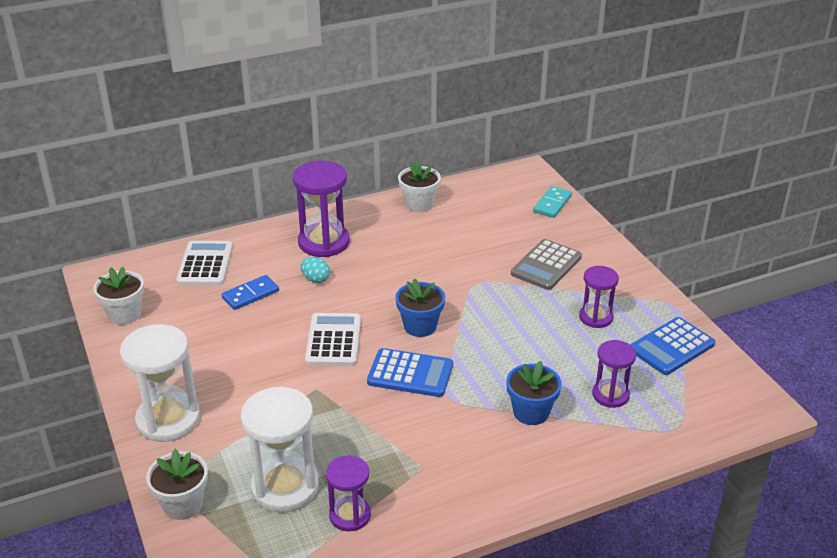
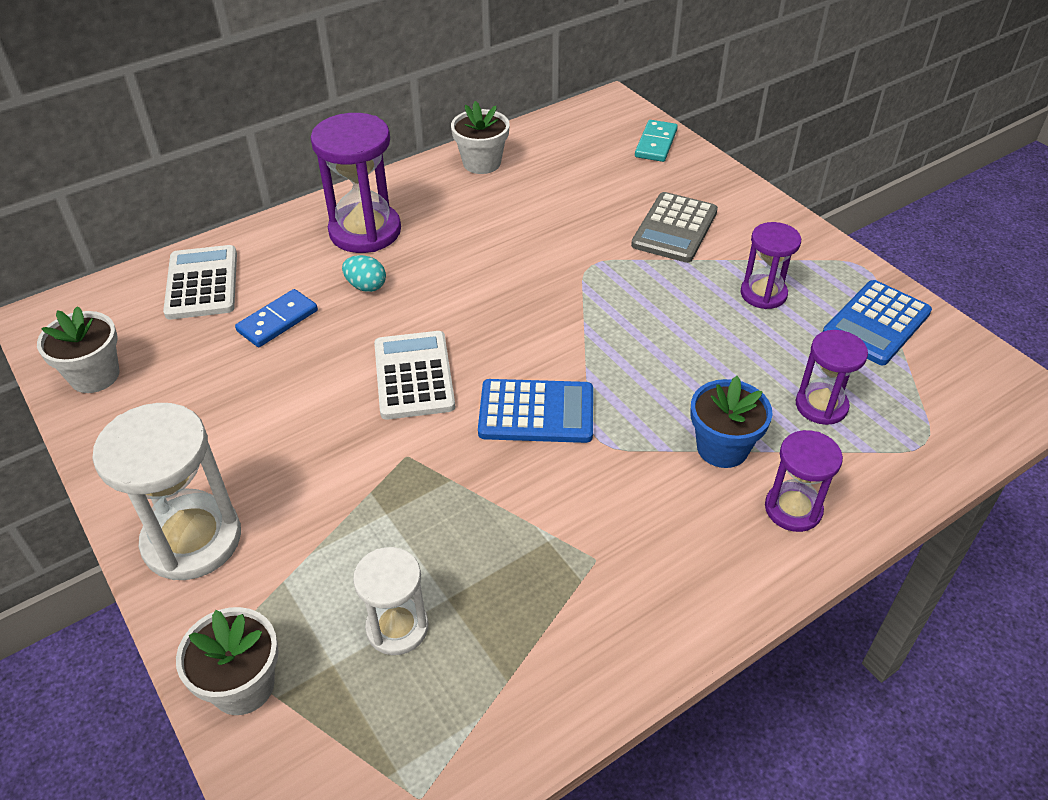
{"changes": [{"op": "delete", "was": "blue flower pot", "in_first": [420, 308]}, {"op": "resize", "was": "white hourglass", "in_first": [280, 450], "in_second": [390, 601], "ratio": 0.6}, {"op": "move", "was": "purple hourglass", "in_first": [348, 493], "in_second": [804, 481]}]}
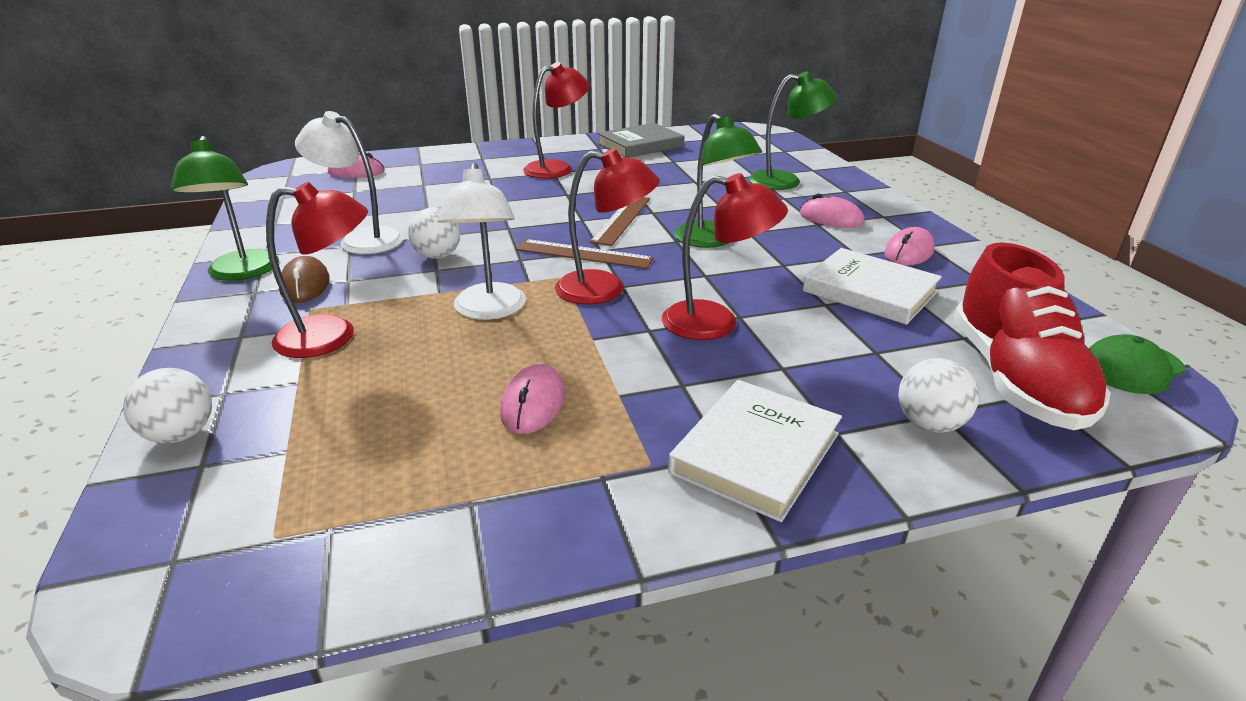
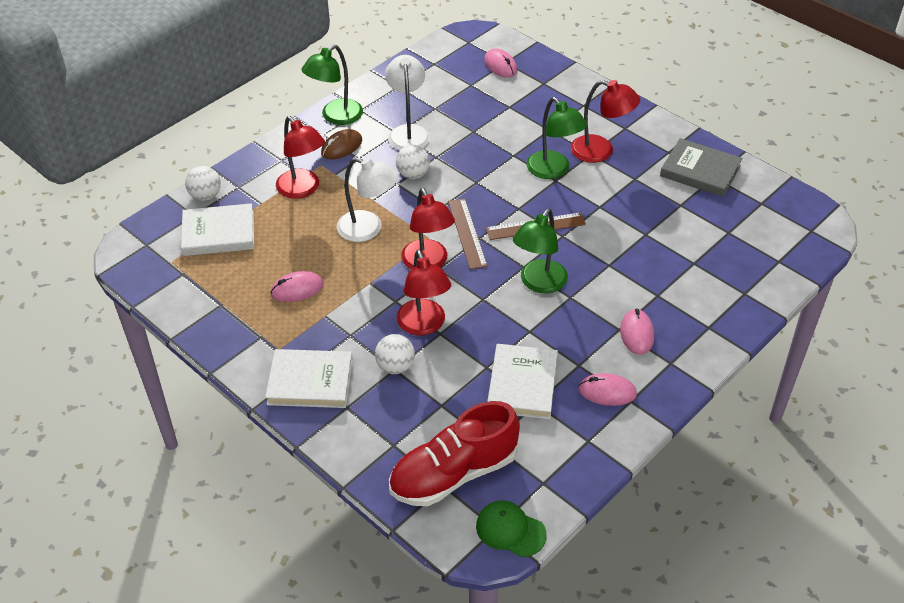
{"changes": [{"op": "move", "was": "green lamp", "in_first": [793, 131], "in_second": [557, 138]}, {"op": "rotate", "was": "white lamp", "in_first": [481, 241], "in_second": [367, 199], "clockwise": -120}, {"op": "move", "was": "white ball", "in_first": [938, 395], "in_second": [395, 354]}, {"op": "insert", "now": "white book", "in_second": [217, 229]}]}
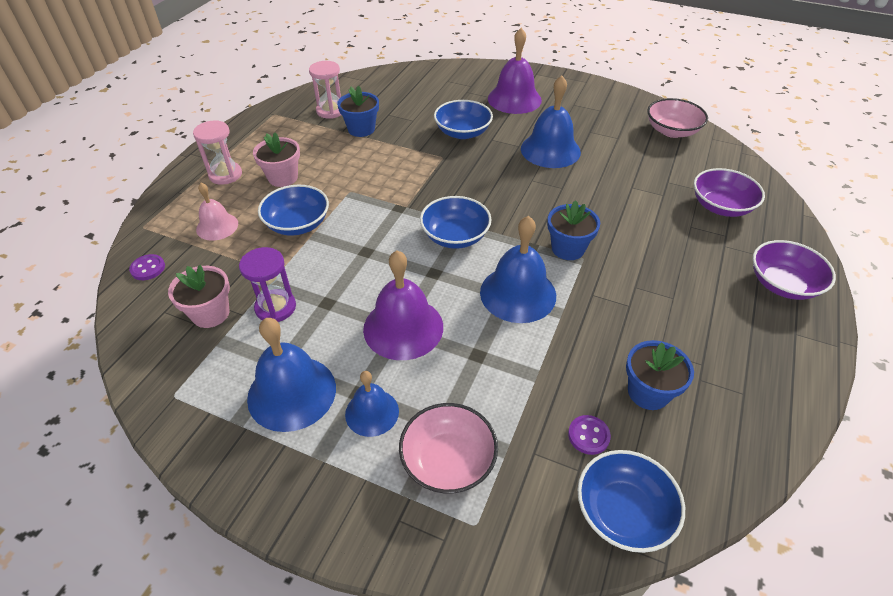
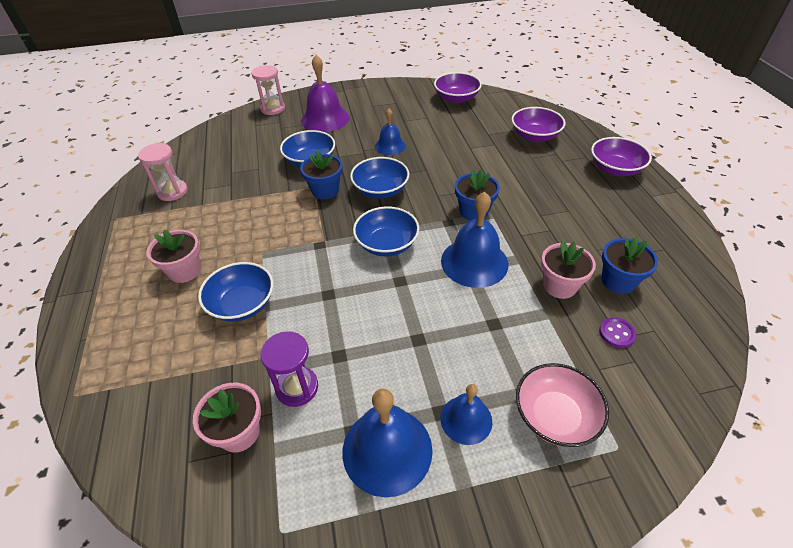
{"changes": [{"op": "resize", "was": "blue bell", "in_first": [551, 121], "in_second": [390, 131], "ratio": 0.6}, {"op": "move", "was": "blue flower pot", "in_first": [358, 111], "in_second": [321, 174]}, {"op": "recolor", "was": "pink bowl", "now": "purple bowl", "in_first": [677, 118], "in_second": [458, 87]}, {"op": "move", "was": "pink hourglass", "in_first": [217, 152], "in_second": [268, 90]}, {"op": "delete", "was": "pink bell", "in_first": [217, 212]}, {"op": "delete", "was": "purple bell", "in_first": [403, 305]}, {"op": "delete", "was": "purple button", "in_first": [147, 267]}, {"op": "move", "was": "blue bowl", "in_first": [631, 501], "in_second": [379, 177]}, {"op": "insert", "now": "pink flower pot", "in_second": [568, 269]}]}
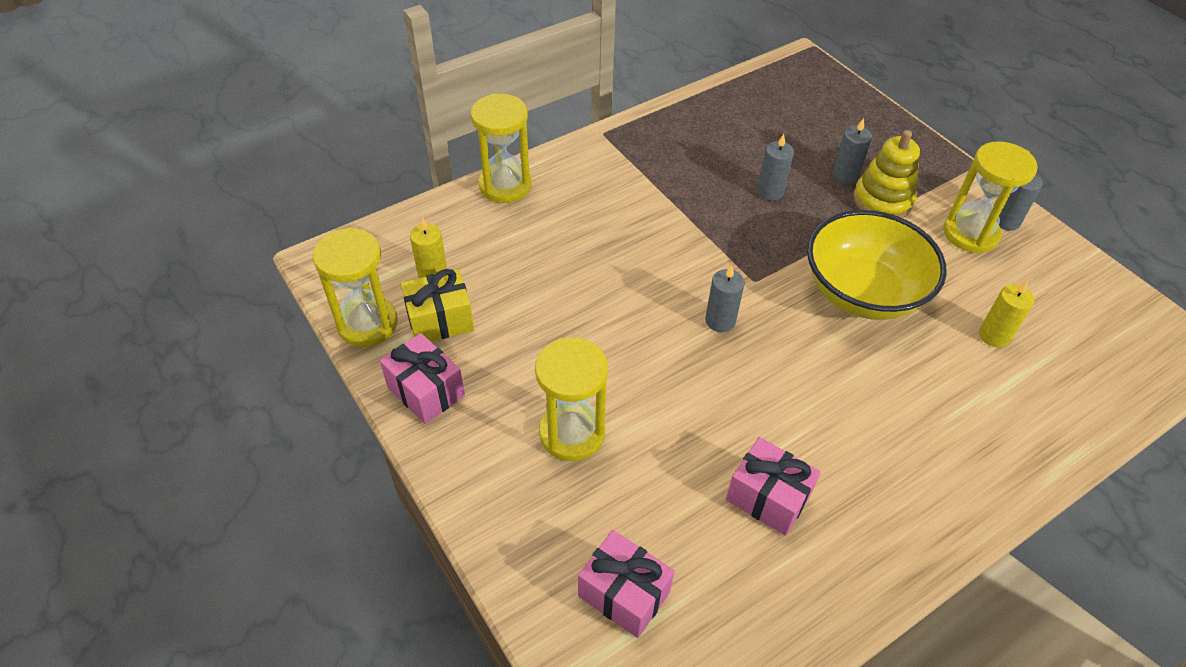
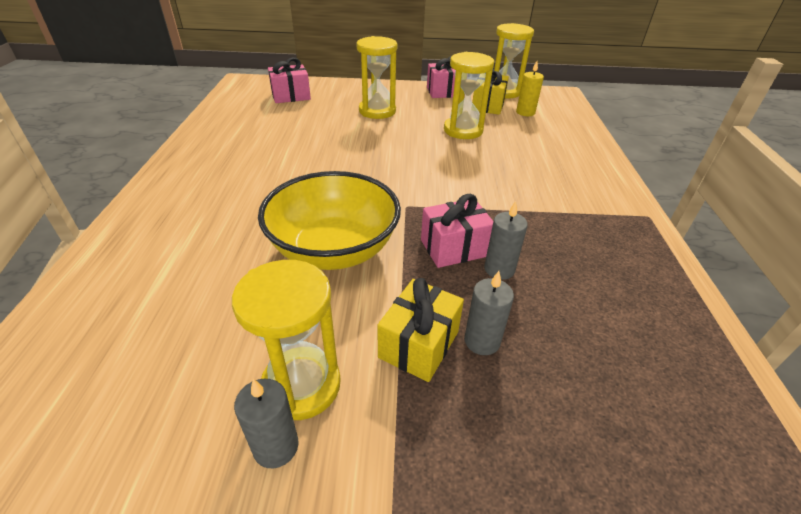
{"changes": [{"op": "move", "was": "yellow hourglass", "in_first": [501, 148], "in_second": [469, 95]}, {"op": "replace", "was": "yellow stacking toy", "now": "yellow gift", "in_first": [886, 174], "in_second": [420, 330]}, {"op": "delete", "was": "grey candle", "in_first": [725, 298]}, {"op": "delete", "was": "yellow candle", "in_first": [1007, 314]}, {"op": "move", "was": "pink gift", "in_first": [773, 486], "in_second": [457, 231]}]}
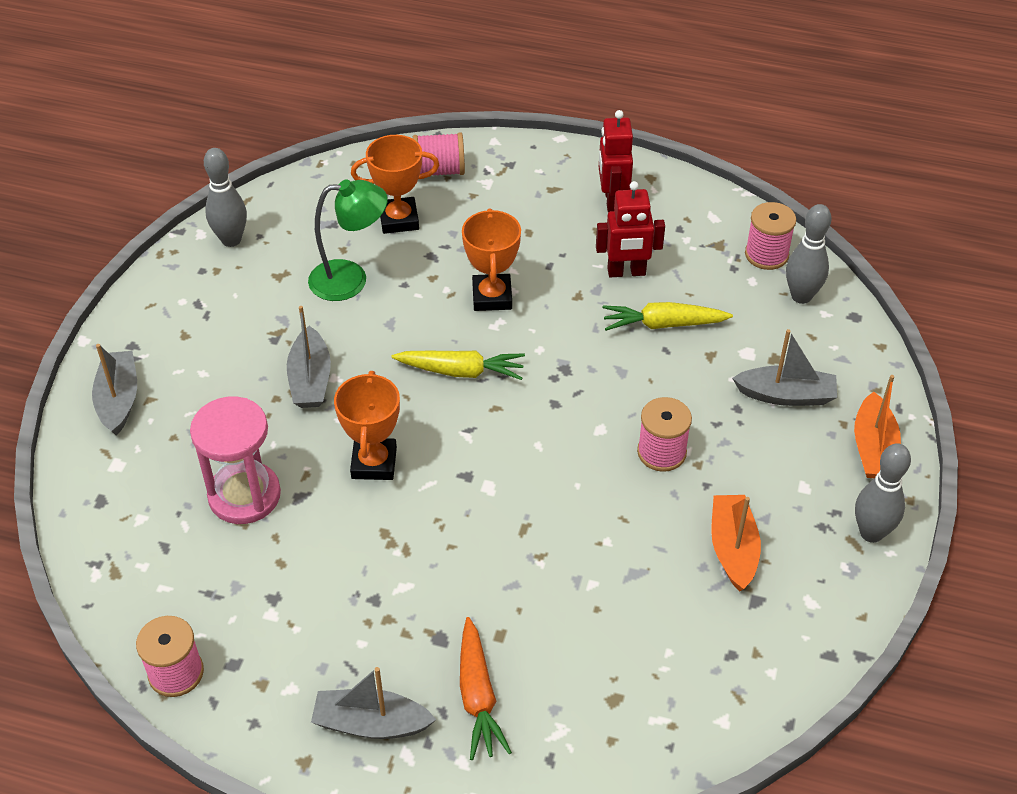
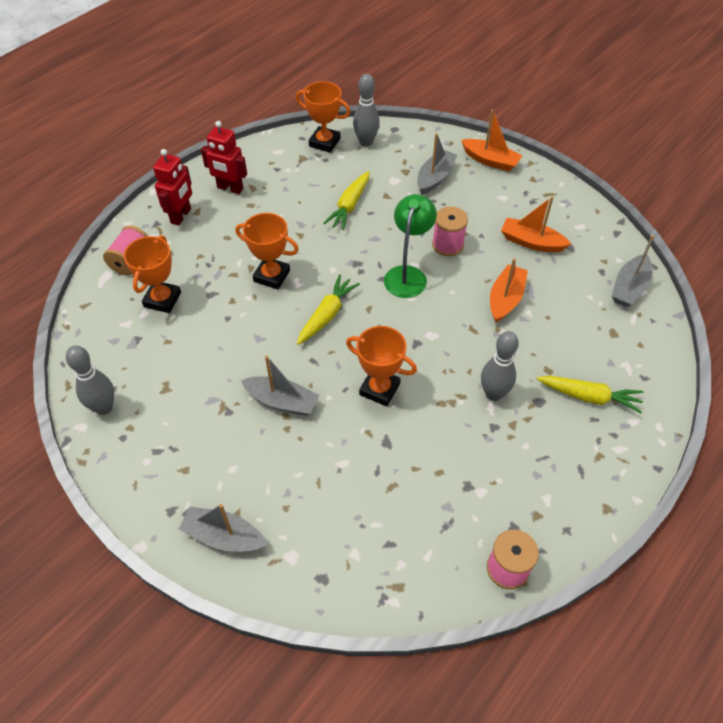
{"changes": [{"op": "move", "was": "green lamp", "in_first": [348, 240], "in_second": [410, 246]}, {"op": "move", "was": "red robot", "in_first": [630, 229], "in_second": [172, 187]}, {"op": "replace", "was": "pink spool", "now": "orange trophy", "in_first": [770, 236], "in_second": [323, 117]}, {"op": "delete", "was": "pink hourglass", "in_first": [235, 460]}, {"op": "move", "was": "grey bowling pin", "in_first": [883, 493], "in_second": [500, 366]}, {"op": "recolor", "was": "orange carrot", "now": "yellow carrot", "in_first": [486, 688], "in_second": [590, 394]}, {"op": "move", "was": "grey boat", "in_first": [373, 703], "in_second": [633, 271]}, {"op": "insert", "now": "orange boat", "in_second": [509, 290]}]}
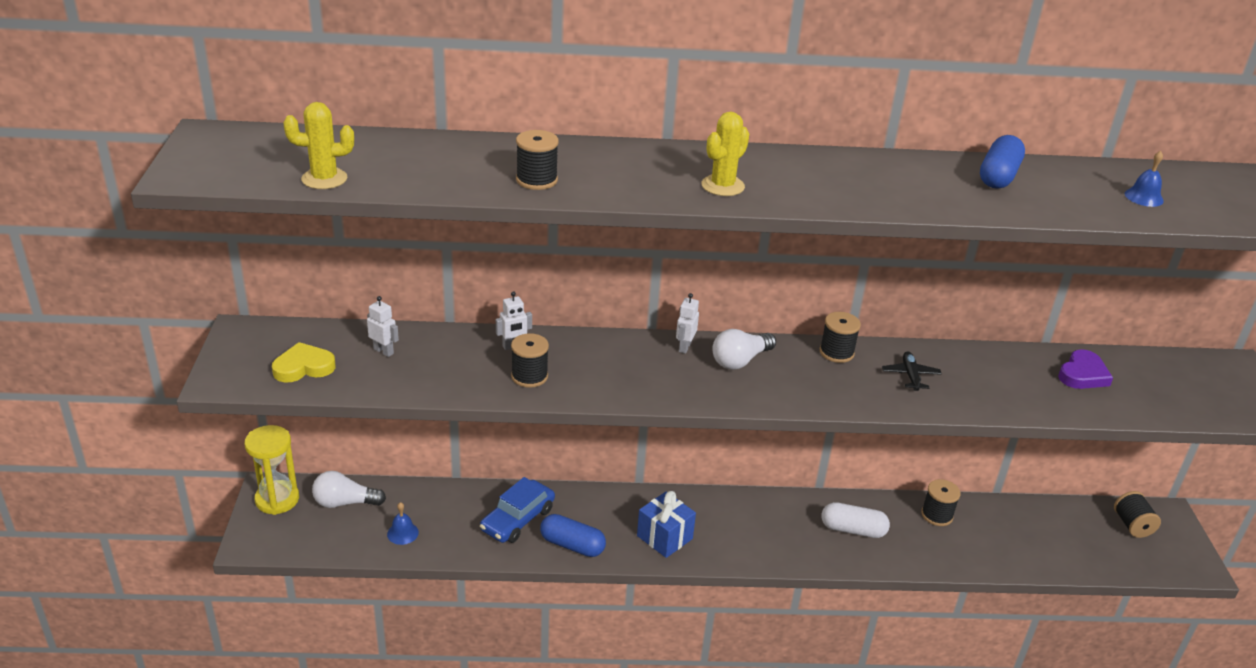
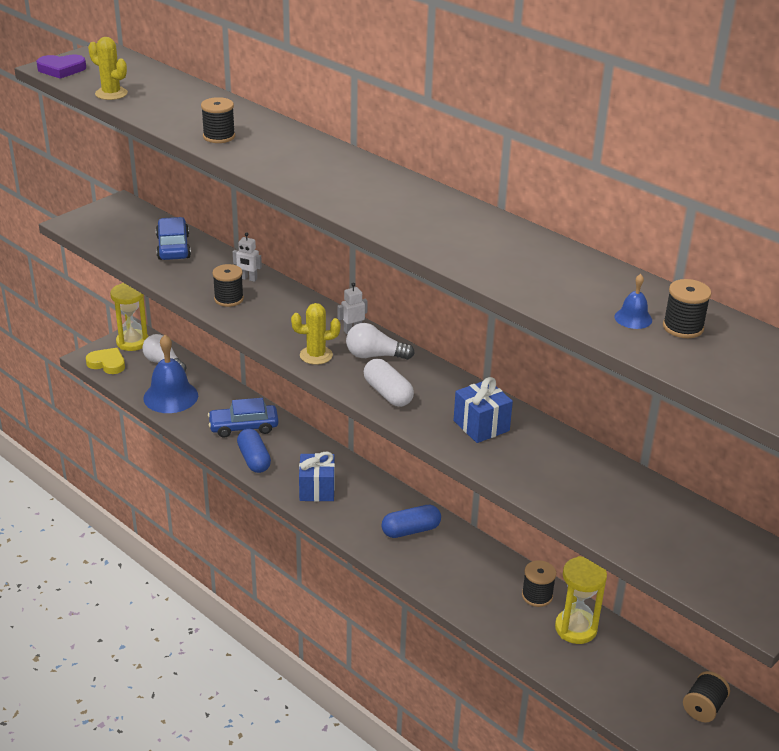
{"changes": [{"op": "move", "was": "yellow cactus", "in_first": [725, 154], "in_second": [315, 334]}, {"op": "move", "was": "blue capsule", "in_first": [1002, 162], "in_second": [411, 521]}, {"op": "replace", "was": "white robot", "now": "blue car", "in_first": [383, 326], "in_second": [173, 238]}, {"op": "move", "was": "black spool", "in_first": [840, 337], "in_second": [687, 308]}, {"op": "move", "was": "yellow heart", "in_first": [304, 362], "in_second": [105, 361]}, {"op": "move", "was": "purple heart", "in_first": [1085, 369], "in_second": [61, 66]}, {"op": "replace", "was": "black plane", "now": "blue gift", "in_first": [912, 371], "in_second": [483, 410]}, {"op": "resize", "was": "blue bell", "in_first": [403, 523], "in_second": [170, 374], "ratio": 2.24}, {"op": "move", "was": "white capsule", "in_first": [855, 520], "in_second": [389, 383]}, {"op": "insert", "now": "yellow hourglass", "in_second": [581, 600]}]}
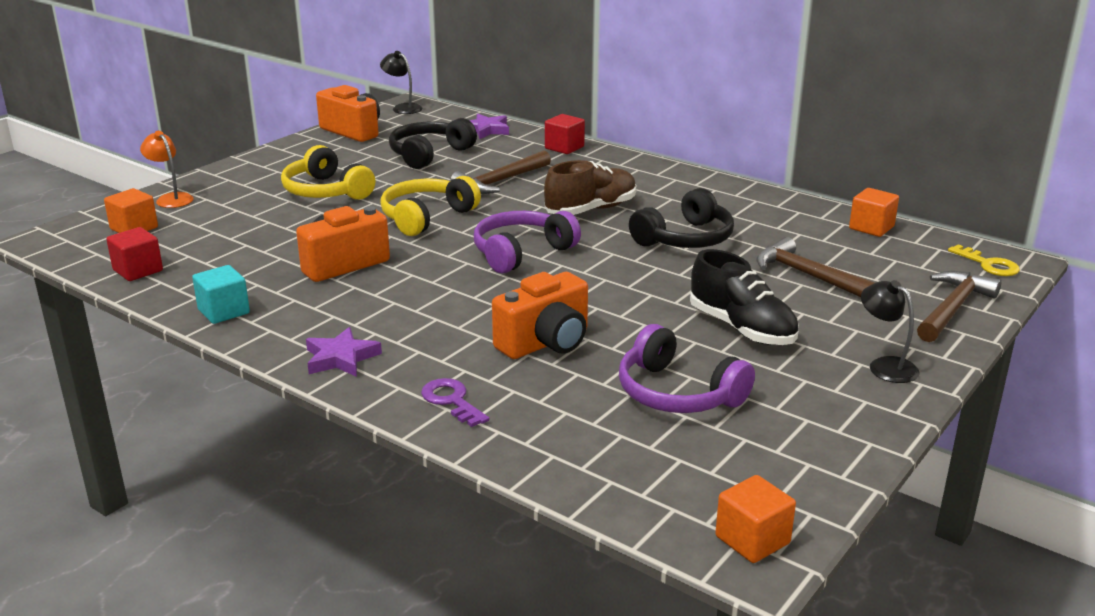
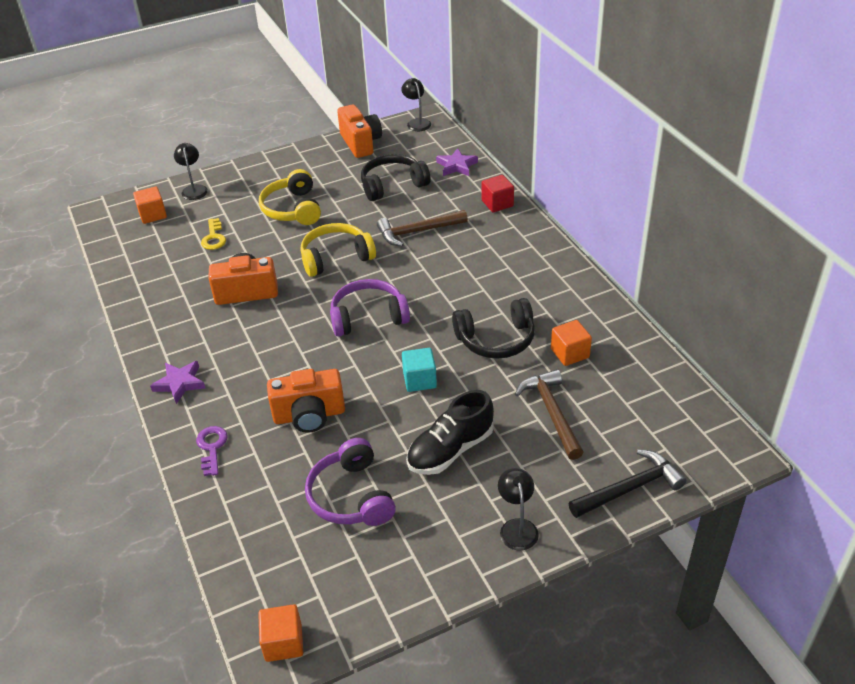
{"changes": [{"op": "recolor", "was": "orange lamp", "now": "black lamp", "in_first": [167, 169], "in_second": [191, 171]}, {"op": "delete", "was": "brown shoe", "in_first": [590, 187]}, {"op": "move", "was": "orange cube", "in_first": [874, 212], "in_second": [571, 343]}, {"op": "delete", "was": "red cube", "in_first": [134, 254]}, {"op": "move", "was": "yellow key", "in_first": [984, 260], "in_second": [213, 234]}, {"op": "rotate", "was": "black shoe", "in_first": [744, 297], "in_second": [450, 432], "clockwise": 60}, {"op": "move", "was": "turquoise cube", "in_first": [221, 294], "in_second": [419, 370]}, {"op": "recolor", "was": "brown hammer", "now": "black hammer", "in_first": [959, 306], "in_second": [627, 484]}]}
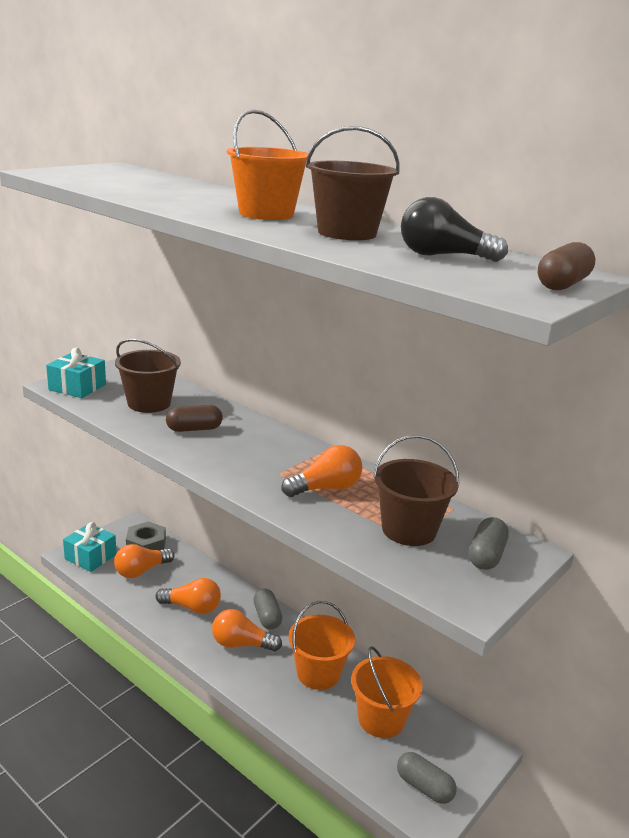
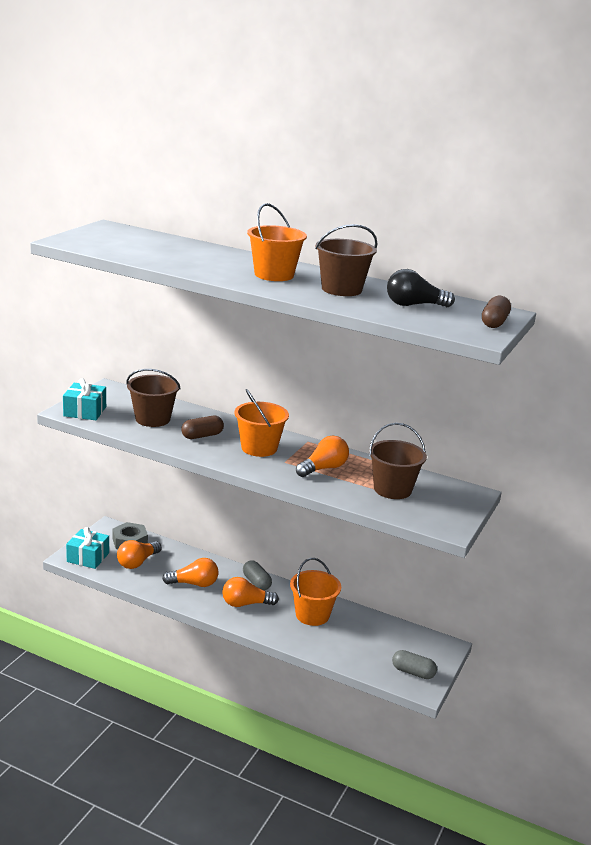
{"changes": [{"op": "delete", "was": "grey capsule", "in_first": [489, 543]}, {"op": "move", "was": "orange bucket", "in_first": [387, 692], "in_second": [262, 423]}]}
